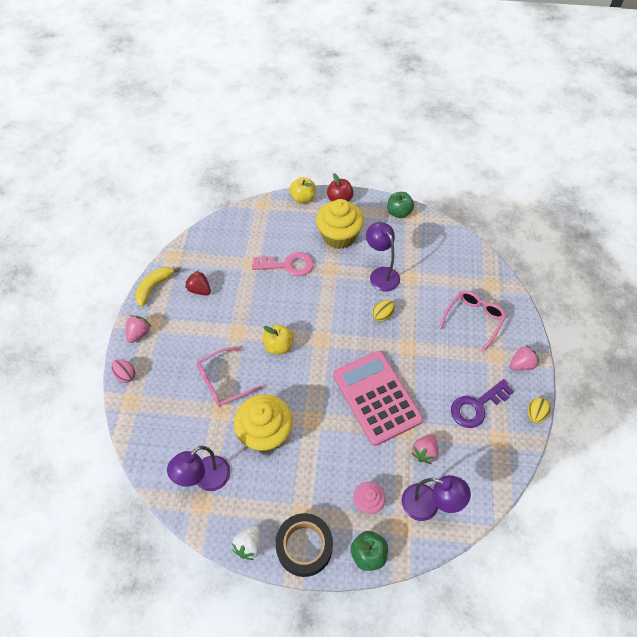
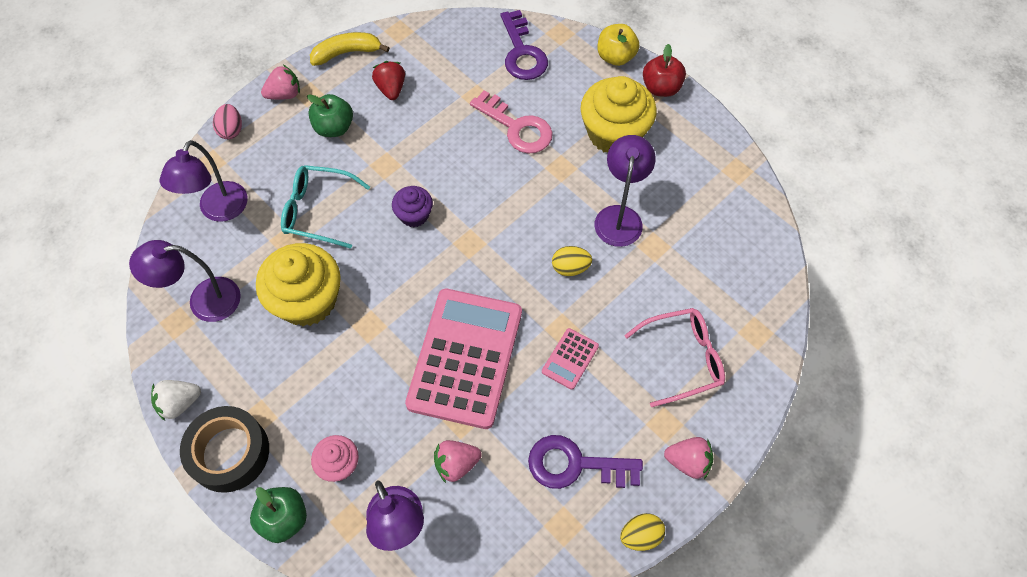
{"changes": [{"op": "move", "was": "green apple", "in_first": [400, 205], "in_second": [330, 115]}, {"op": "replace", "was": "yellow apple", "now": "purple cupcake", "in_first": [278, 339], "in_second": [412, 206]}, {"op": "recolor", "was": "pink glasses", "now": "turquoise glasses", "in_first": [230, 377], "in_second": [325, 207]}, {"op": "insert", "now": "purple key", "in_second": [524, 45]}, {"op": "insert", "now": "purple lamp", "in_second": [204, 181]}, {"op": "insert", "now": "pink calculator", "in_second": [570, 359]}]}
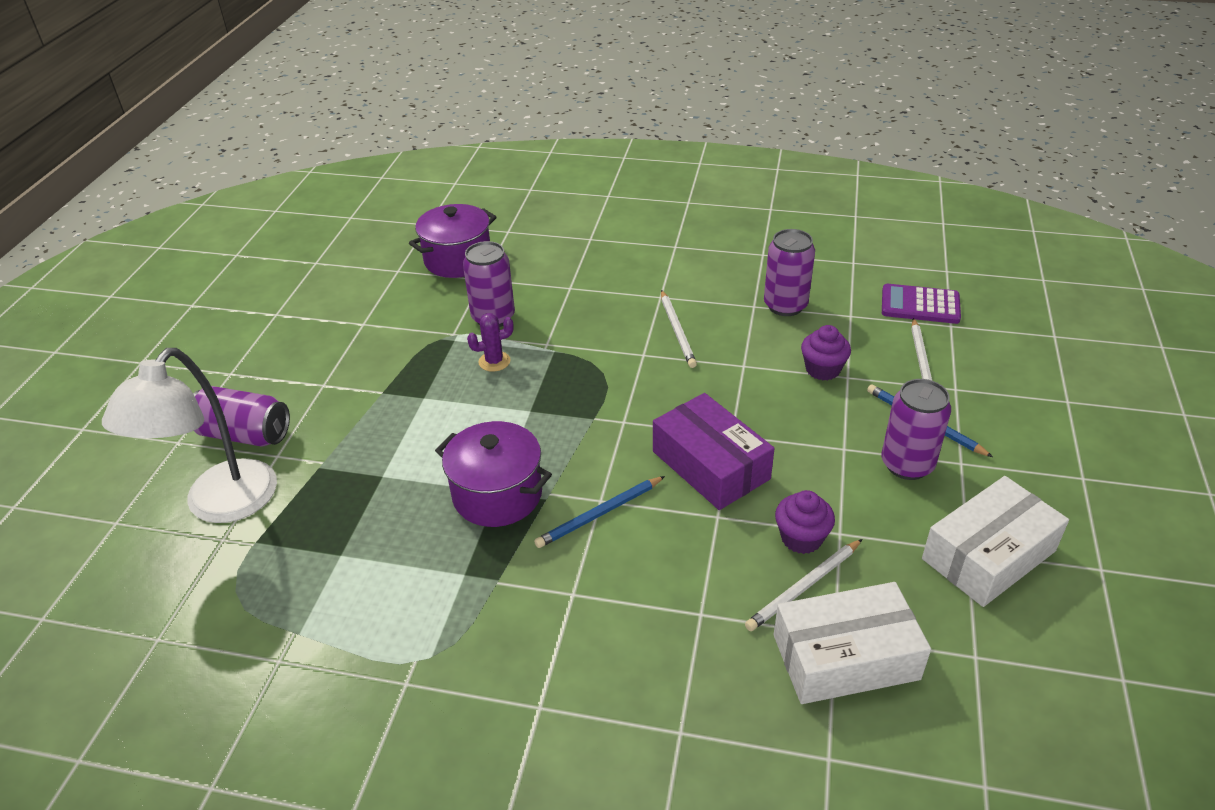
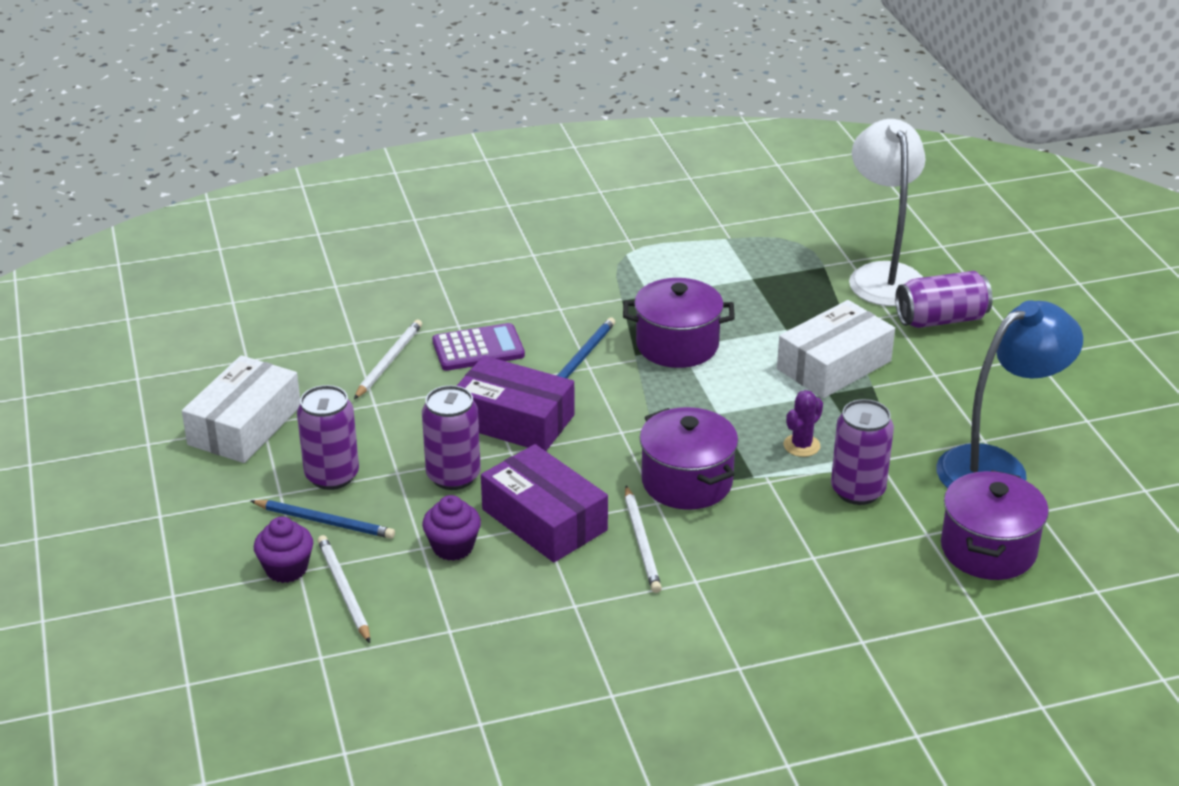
{"changes": [{"op": "move", "was": "purple can", "in_first": [789, 272], "in_second": [451, 437]}, {"op": "move", "was": "purple calculator", "in_first": [921, 304], "in_second": [478, 347]}, {"op": "rotate", "was": "white pencil", "in_first": [679, 329], "in_second": [643, 539], "clockwise": -150}, {"op": "move", "was": "purple cupcake", "in_first": [805, 522], "in_second": [283, 550]}, {"op": "move", "was": "white box", "in_first": [852, 643], "in_second": [836, 349]}, {"op": "insert", "now": "blue lamp", "in_second": [1009, 394]}, {"op": "insert", "now": "purple pot", "in_second": [689, 458]}, {"op": "insert", "now": "purple box", "in_second": [544, 503]}]}
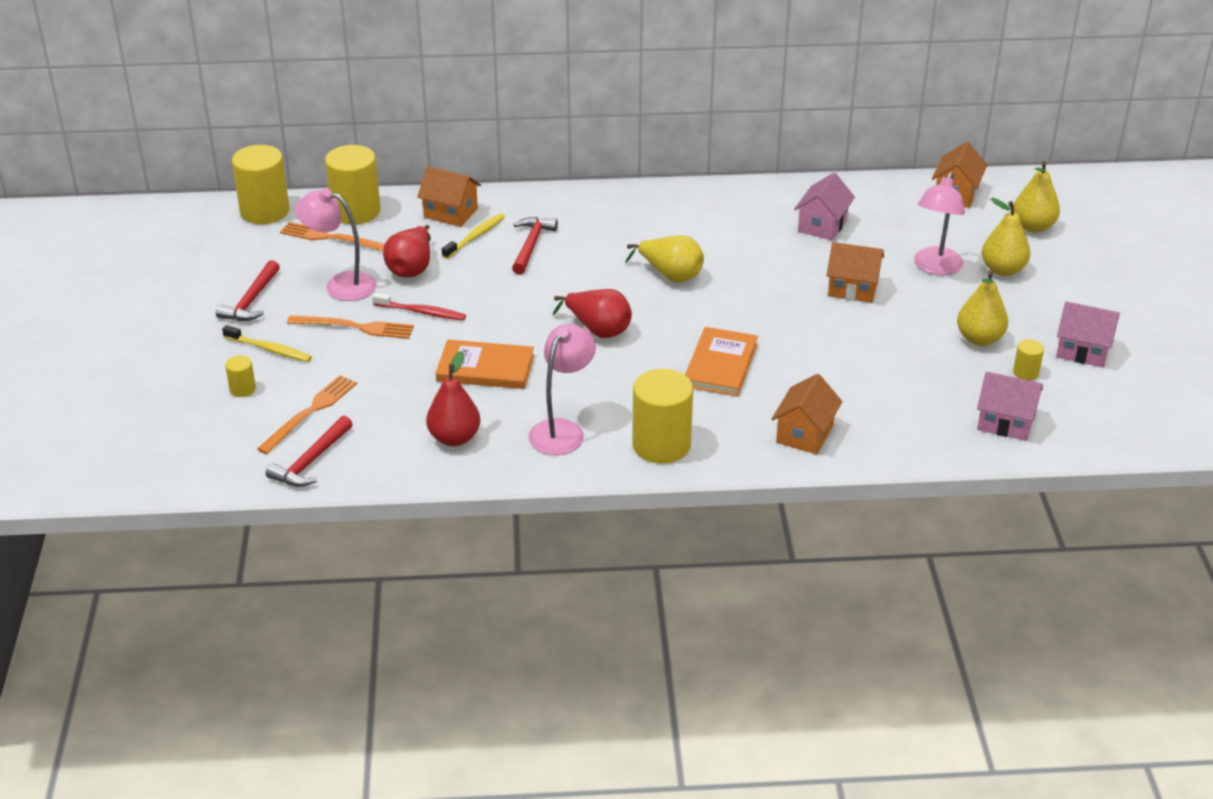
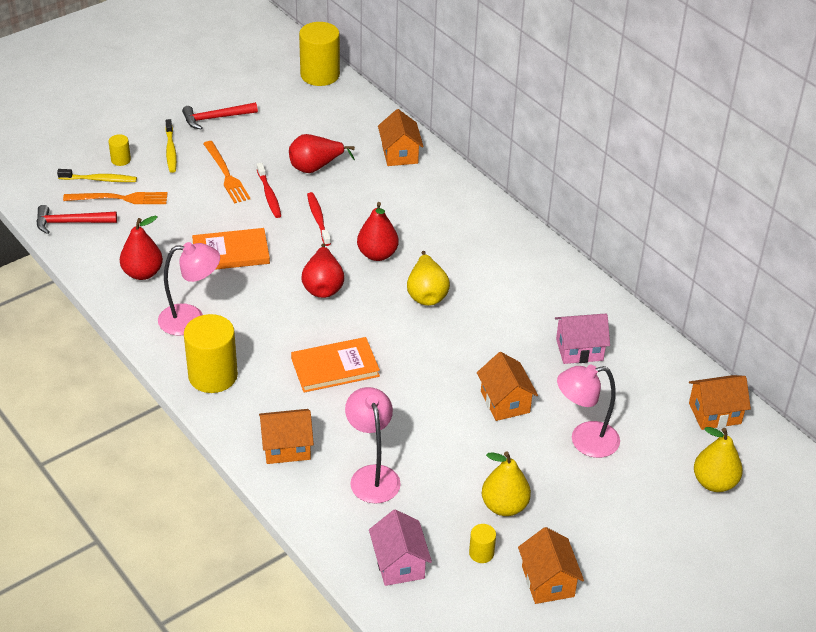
{"changes": [{"op": "delete", "was": "yellow cylinder", "in_first": [352, 184]}, {"op": "move", "was": "pink lamp", "in_first": [336, 245], "in_second": [373, 445]}, {"op": "delete", "was": "yellow pear", "in_first": [1006, 237]}, {"op": "move", "was": "yellow toothbrush", "in_first": [473, 236], "in_second": [97, 175]}, {"op": "delete", "was": "red hammer", "in_first": [535, 246]}, {"op": "delete", "was": "orange fork", "in_first": [332, 236]}, {"op": "recolor", "was": "pink house", "now": "orange house", "in_first": [1088, 334], "in_second": [551, 565]}, {"op": "rotate", "was": "orange book", "in_first": [485, 364], "in_second": [231, 249], "clockwise": -75}, {"op": "insert", "now": "red toothbrush", "in_second": [319, 219]}, {"op": "insert", "now": "red pear", "in_second": [378, 231]}]}
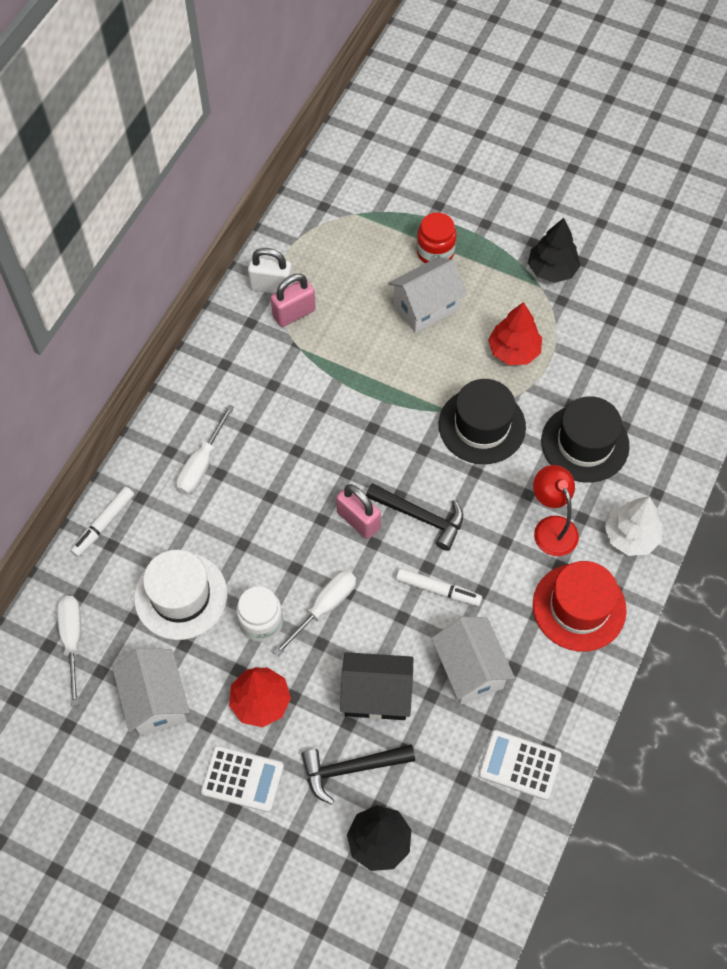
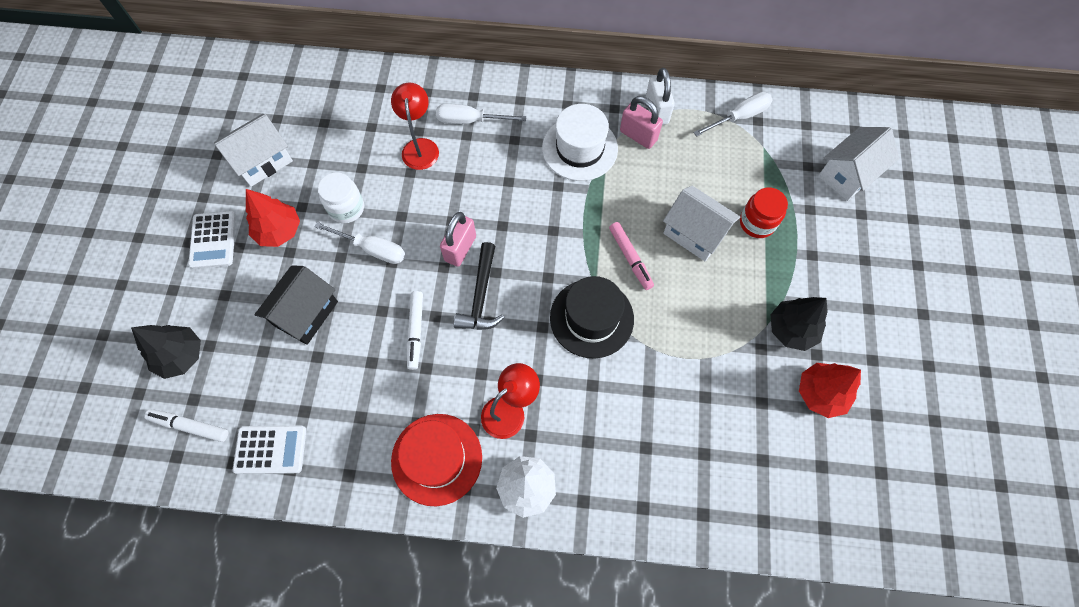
{"changes": [{"op": "move", "was": "red tree", "in_first": [515, 333], "in_second": [830, 390]}, {"op": "delete", "was": "black hat", "in_first": [585, 439]}, {"op": "move", "was": "white marker", "in_first": [102, 521], "in_second": [186, 425]}, {"op": "move", "was": "white hat", "in_first": [180, 595], "in_second": [580, 142]}, {"op": "move", "was": "white screwdriver", "in_first": [69, 651], "in_second": [733, 114]}, {"op": "move", "was": "white house", "in_first": [473, 661], "in_second": [858, 164]}, {"op": "rotate", "was": "black house", "in_first": [376, 686], "in_second": [296, 305], "clockwise": 45}, {"op": "rotate", "was": "white calculator", "in_first": [520, 765], "in_second": [269, 450], "clockwise": 90}, {"op": "delete", "was": "black hammer", "in_first": [358, 774]}, {"op": "insert", "now": "red lamp", "in_second": [415, 126]}, {"op": "insert", "now": "pink marker", "in_second": [631, 256]}]}
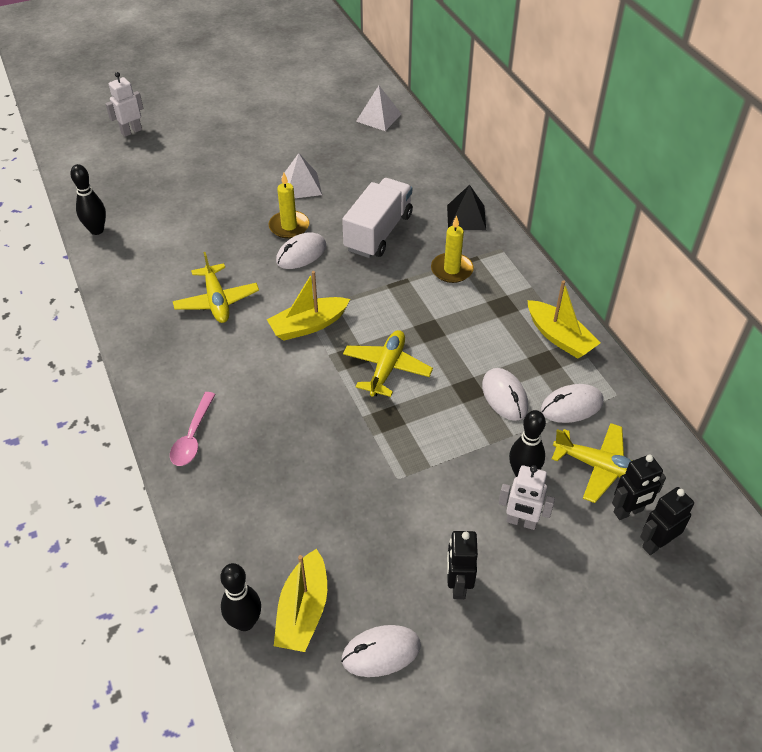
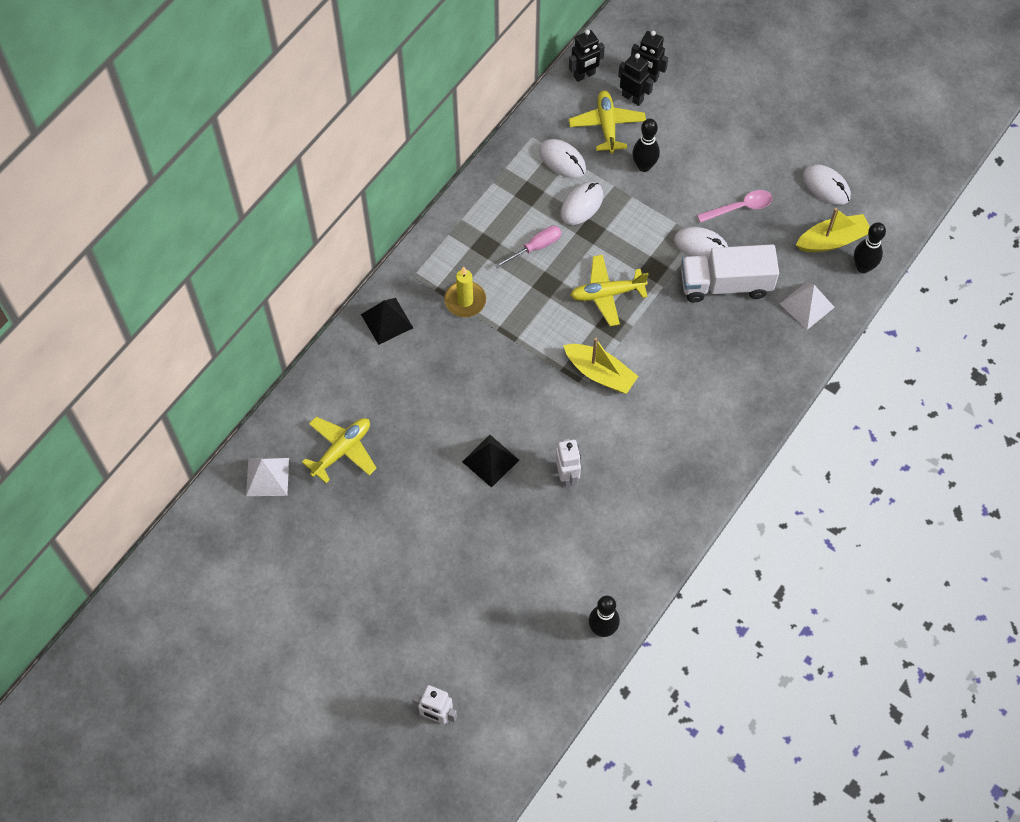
{"changes": [{"op": "move", "was": "white pyramid", "in_first": [301, 175], "in_second": [807, 306]}, {"op": "replace", "was": "yellow candle", "now": "black pyramid", "in_first": [288, 206], "in_second": [490, 461]}, {"op": "move", "was": "white truck", "in_first": [377, 218], "in_second": [730, 273]}, {"op": "move", "was": "white mouse", "in_first": [301, 250], "in_second": [701, 244]}, {"op": "move", "was": "yellow plane", "in_first": [216, 287], "in_second": [339, 450]}, {"op": "delete", "was": "yellow boat", "in_first": [564, 319]}, {"op": "move", "was": "pink spoon", "in_first": [193, 429], "in_second": [735, 206]}, {"op": "move", "was": "white robot", "in_first": [527, 497], "in_second": [568, 463]}, {"op": "move", "was": "black robot", "in_first": [462, 565], "in_second": [587, 56]}, {"op": "insert", "now": "pink screwdriver", "in_second": [528, 247]}]}
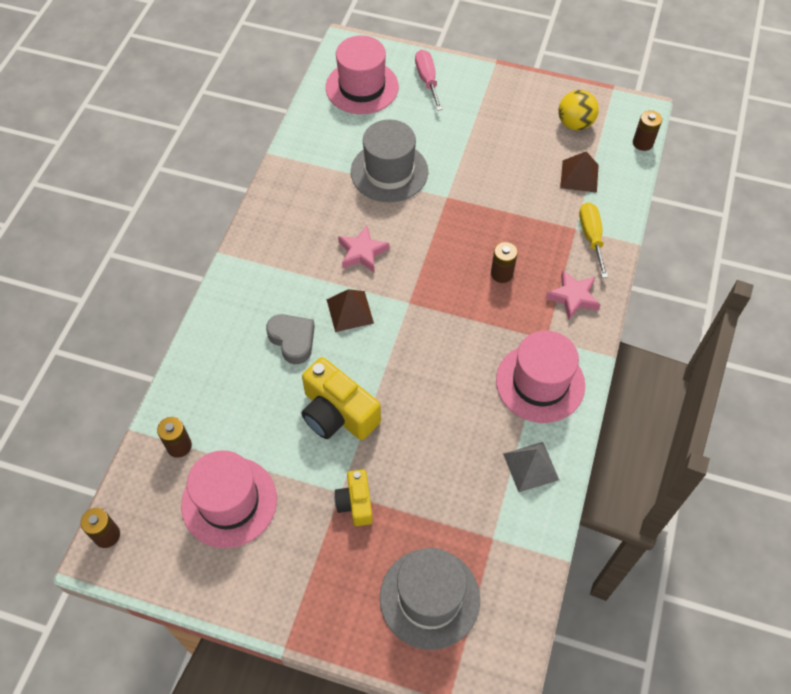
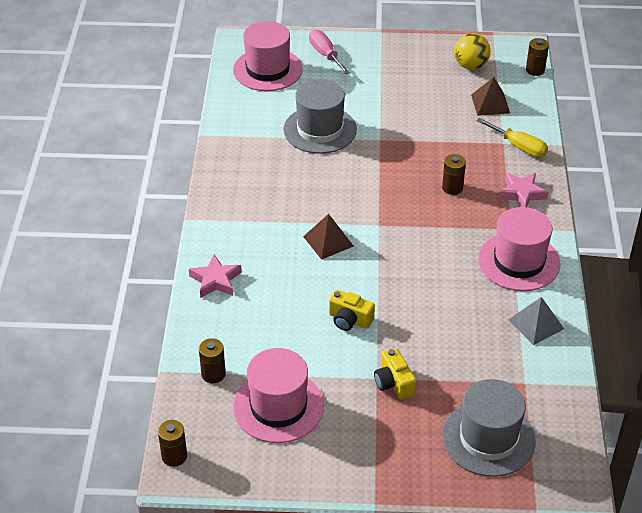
{"changes": [{"op": "rotate", "was": "yellow screwdriver", "in_first": [593, 240], "in_second": [512, 137], "clockwise": 150}, {"op": "move", "was": "pink star", "in_first": [363, 248], "in_second": [215, 276]}, {"op": "delete", "was": "grey heart", "in_first": [290, 339]}, {"op": "resize", "was": "yellow camera", "in_first": [341, 398], "in_second": [352, 310], "ratio": 0.58}]}
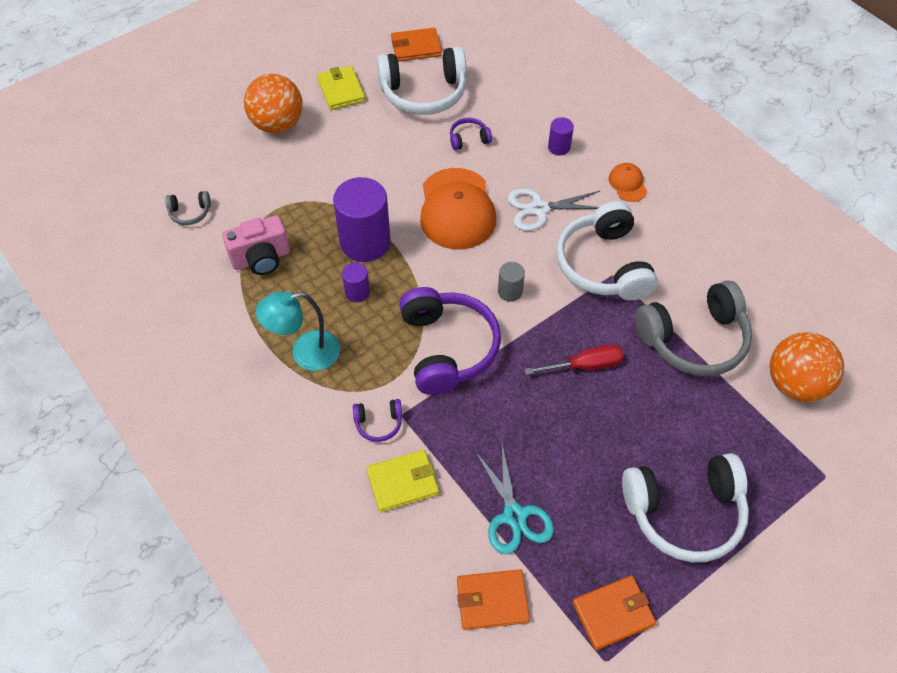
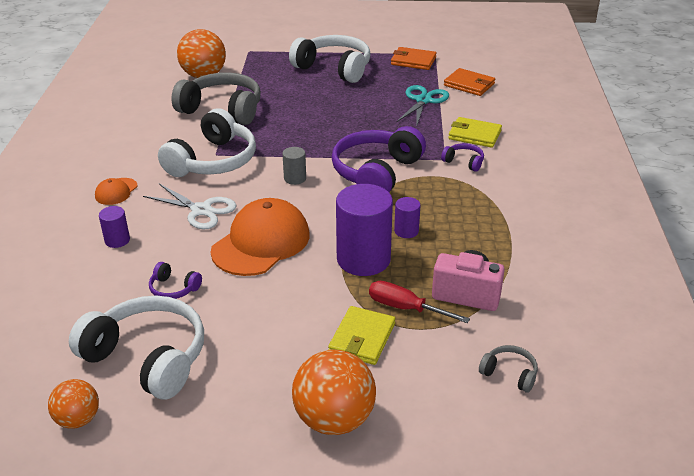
{"changes": [{"op": "replace", "was": "orange wallet", "now": "orange ball", "in_first": [416, 45], "in_second": [73, 404]}, {"op": "move", "was": "yellow wallet", "in_first": [341, 88], "in_second": [361, 335]}, {"op": "delete", "was": "turquoise lamp", "in_first": [297, 331]}, {"op": "move", "was": "red screwdriver", "in_first": [574, 360], "in_second": [419, 302]}]}
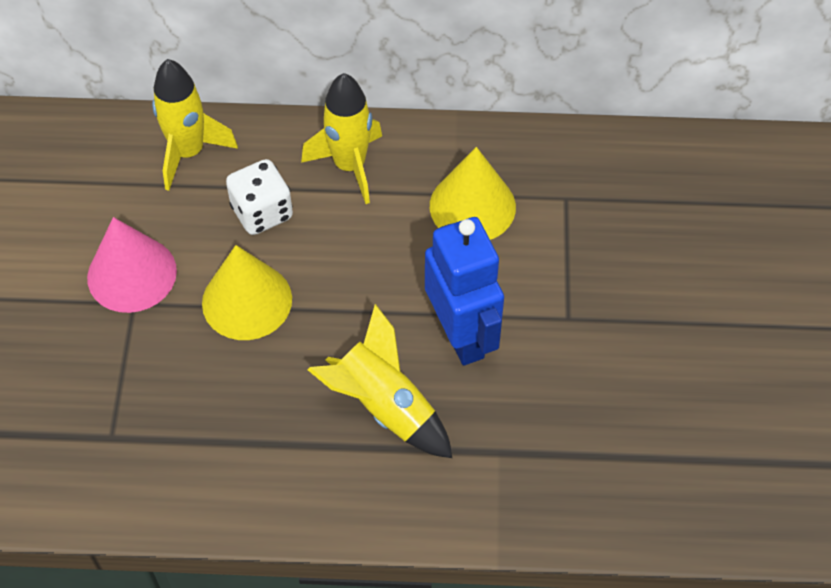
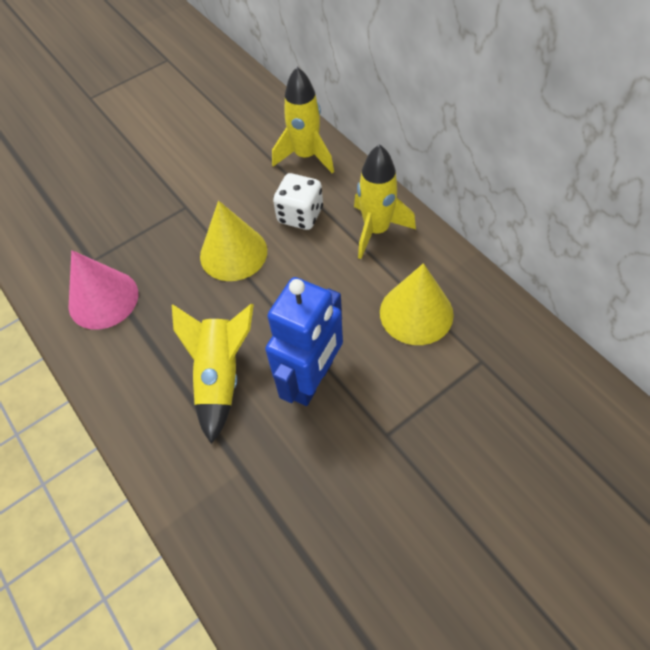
{"changes": [{"op": "move", "was": "pink cone", "in_first": [132, 265], "in_second": [103, 290]}]}
